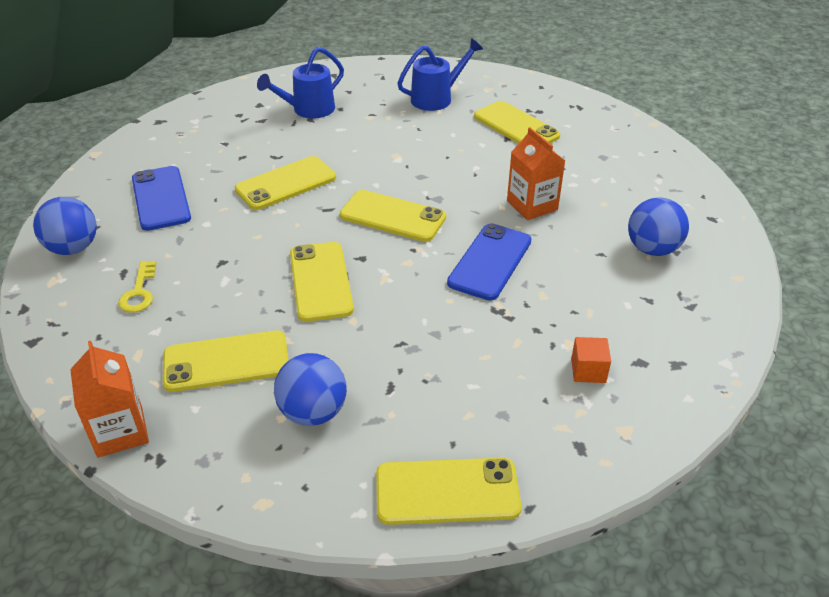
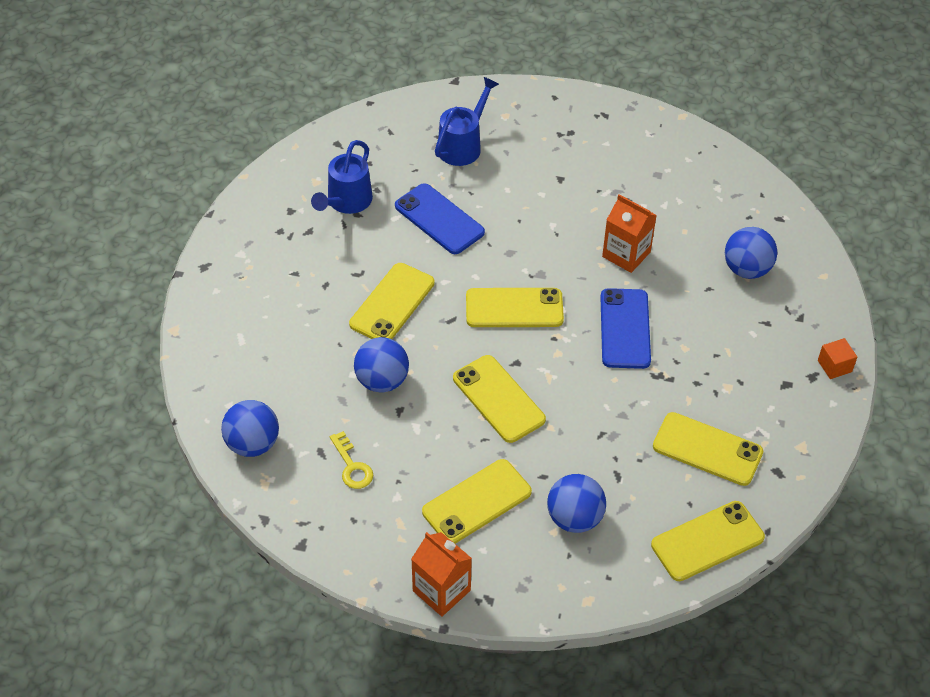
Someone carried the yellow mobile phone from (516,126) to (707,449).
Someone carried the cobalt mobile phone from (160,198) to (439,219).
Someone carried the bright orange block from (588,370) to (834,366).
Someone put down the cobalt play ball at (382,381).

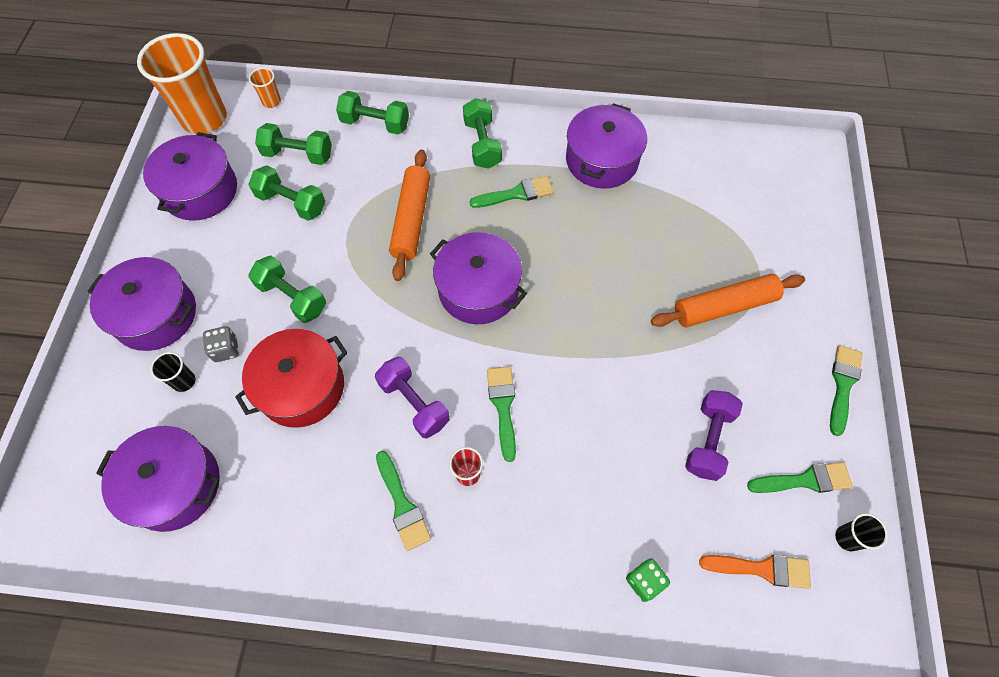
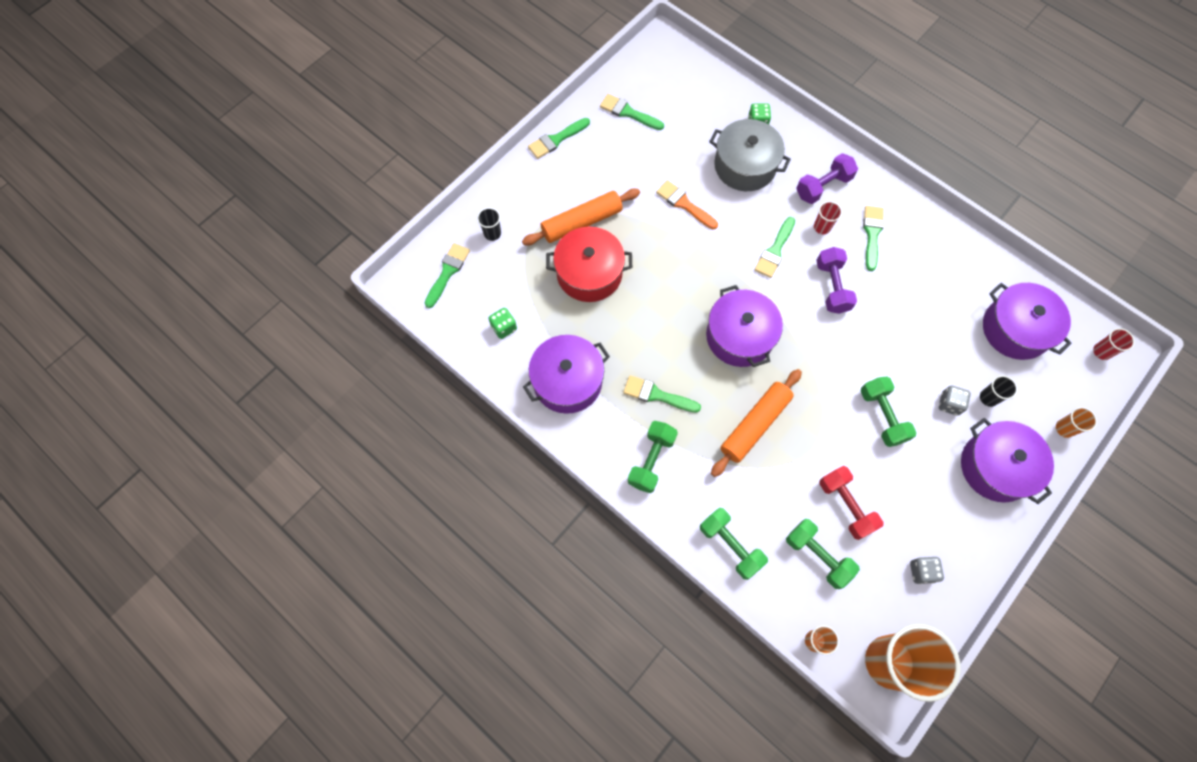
Someone swapped the purple pot at (200,191) for the ash-grey die at (921,571).
Someone repainted the emerald hand weight at (291,203), which became the scarlet hand weight at (845,505).
Someone rotated the bright orange pastry roller at (724,307) by 45 degrees counterclockwise.
Someone carried the scarlet pot from (301,387) to (589,273).
Someone carried the purple hand weight from (708,440) to (823,186).
Someone carried the jet-black cup from (847,538) to (492,233).
Someone carried the bright orange paint brush from (762,569) to (684,204).
Someone put down the ash-grey pot at (745,166).
Someone put down the emerald paint brush at (448,272).
Someone put down the emerald die at (504,327).
Someone put down the scarlet cup at (1101,351).
Someone put down the bright orange cup at (1064,428).

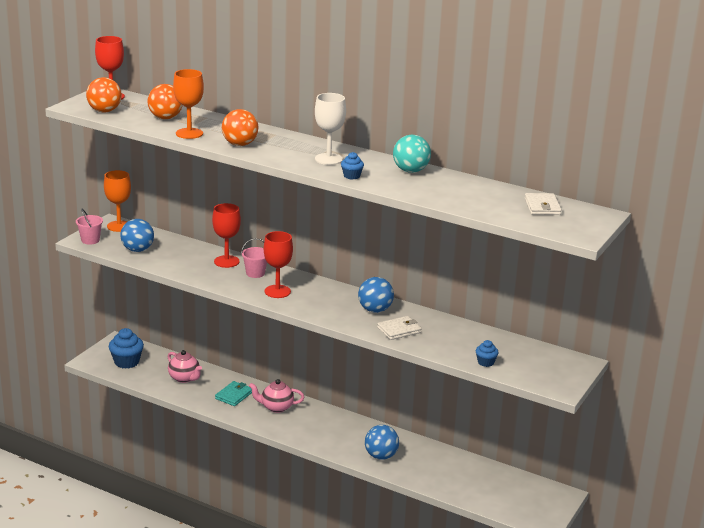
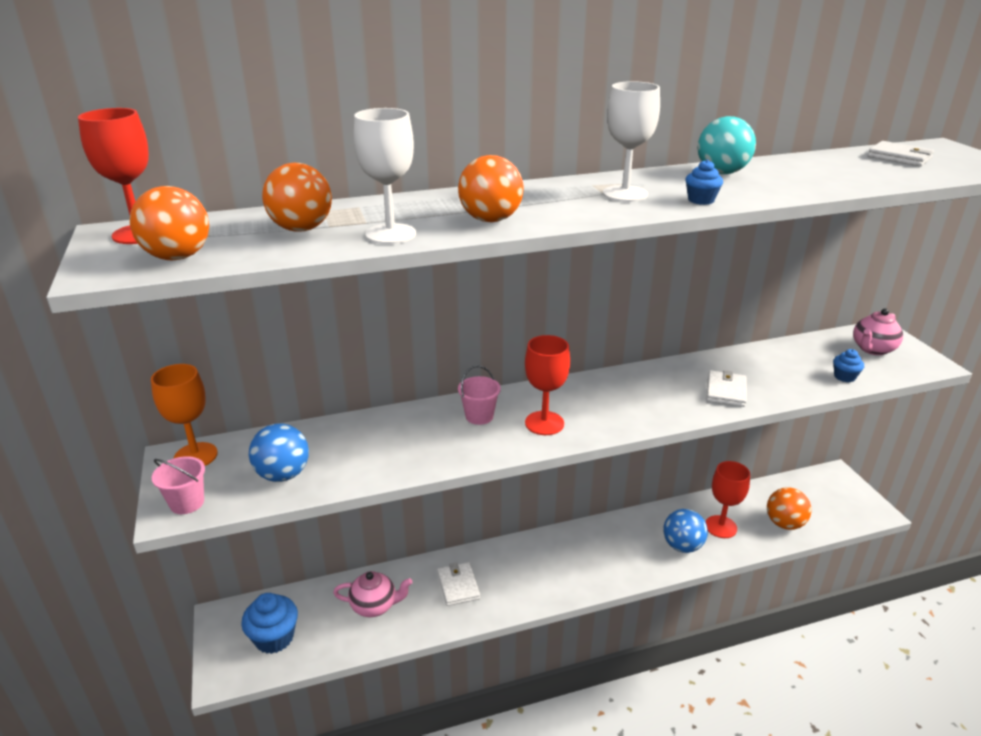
Someone repainted the bright orange goblet at (189,133), which became the white goblet at (390,234).
Someone carried the scarlet goblet from (226,261) to (720,527).
Someone took away the cobalt play ball at (375,310).
Someone carried the rose-pink tea pot from (276,407) to (872,349).
Someone repainted the teal billfold at (234,395), which became the white billfold at (458,586).
Someone put down the bright orange play ball at (784,523).

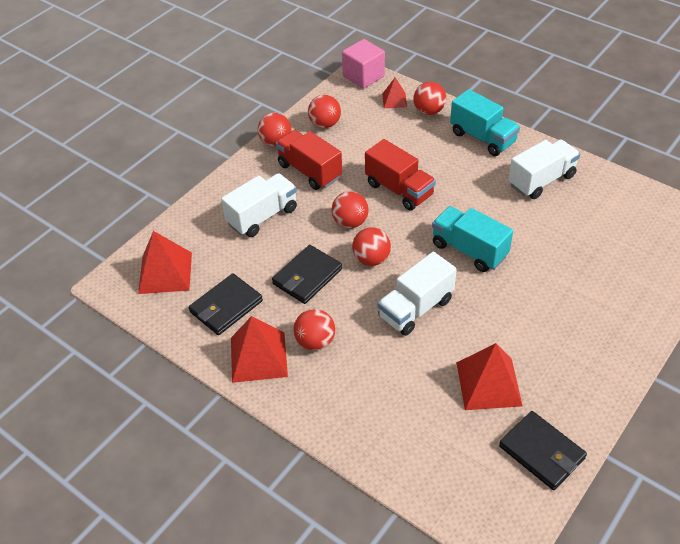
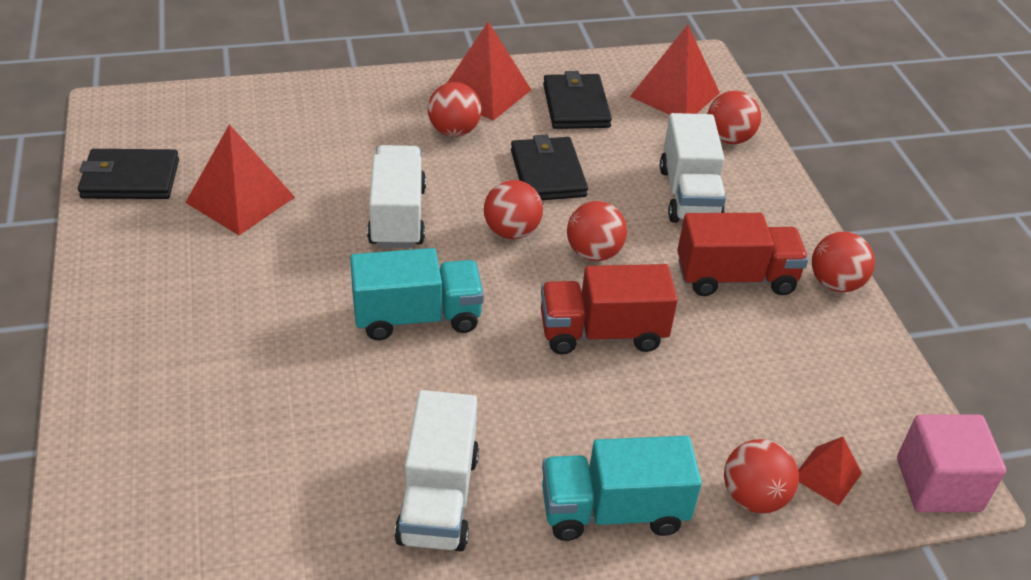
Someone carried the scarlet play ball from (325,124) to (729,138).

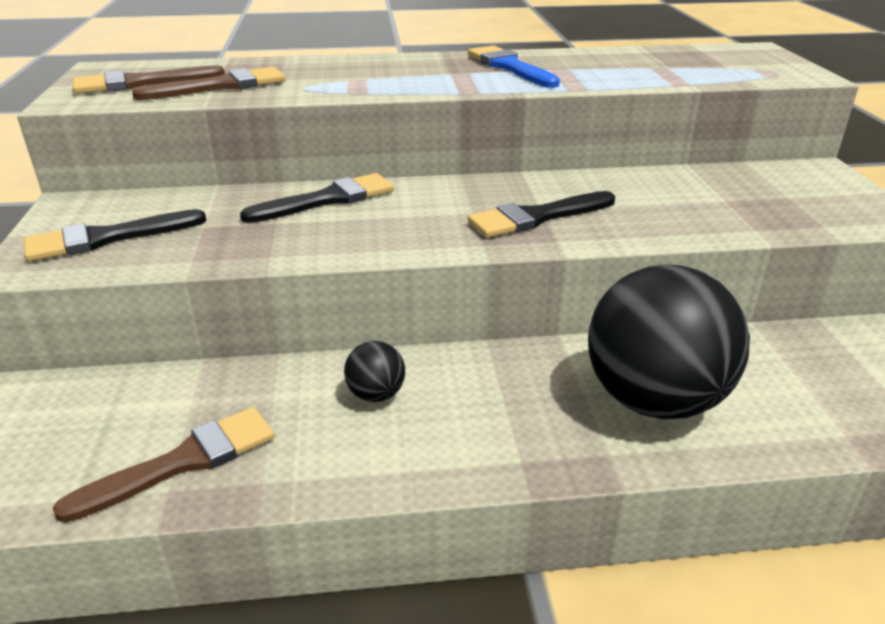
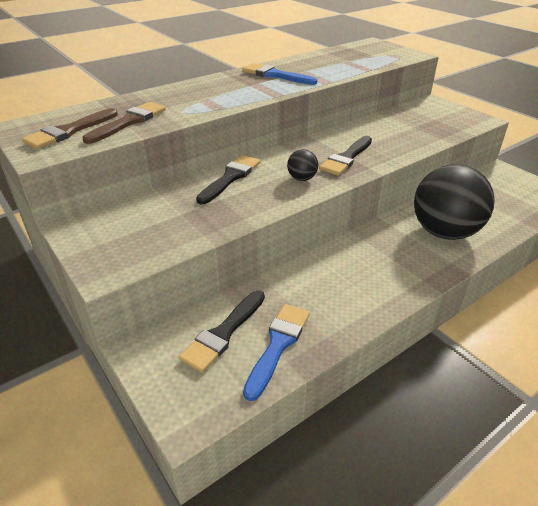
Someone carried the jet-black paint brush from (106,238) to (223,333).
Someone carried the jet-black play ball from (376,394) to (302,178).
Someone repainted the dark brown paint brush at (183,462), which became the cobalt paint brush at (278,345).

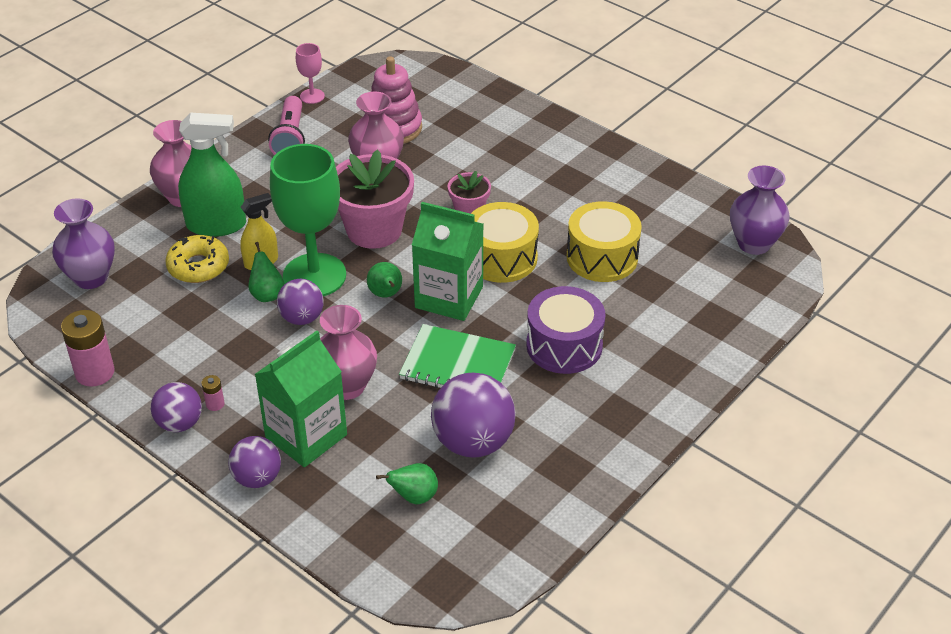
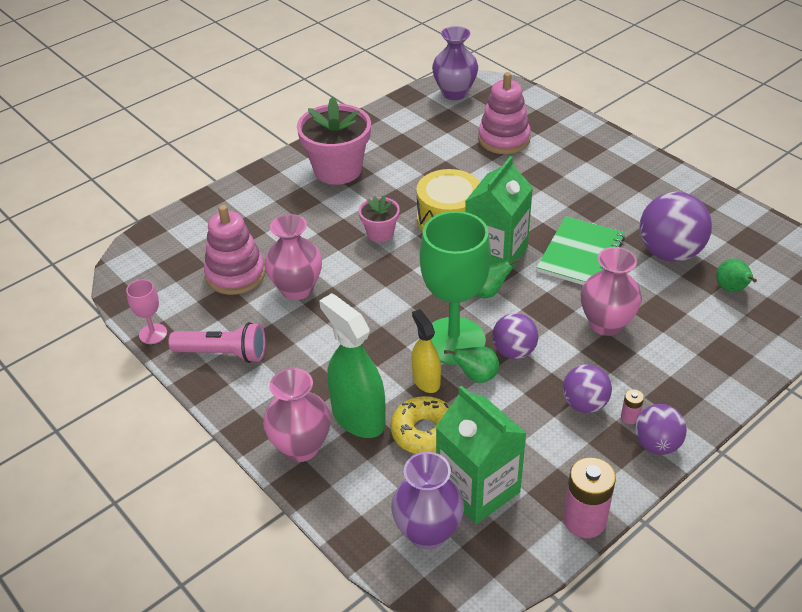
Someone rotated the emerald spray cleaner at (216,225) by 45 degrees counterclockwise.
Someone carried the rose-pink potted plant from (374,230) to (337,170).
Someone took away the yellow drum at (602,257).
Someone took away the purple drum at (564,346).
Someone carried the emerald milk carton from (306,436) to (478,489).
Someone carried the purple play ball from (257,478) to (584,404).
Someone put down the rose-pink stacking rings at (504,139).

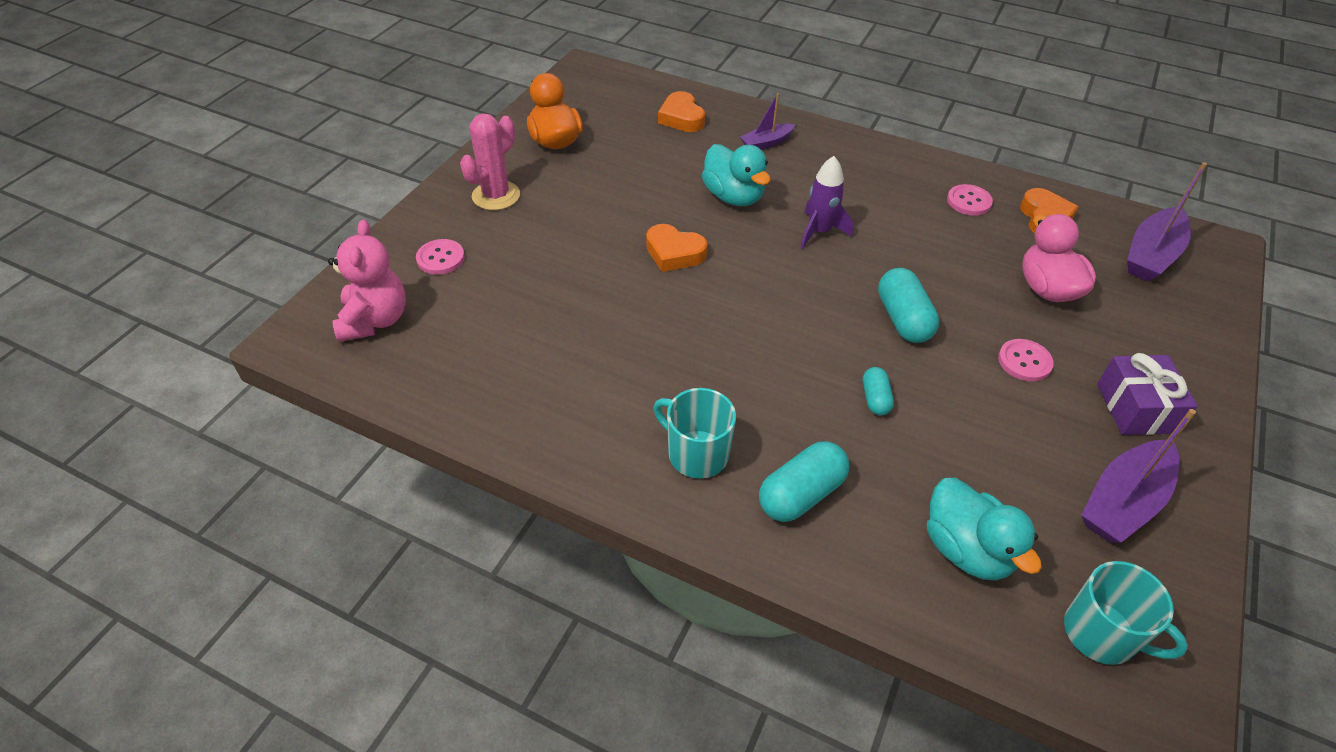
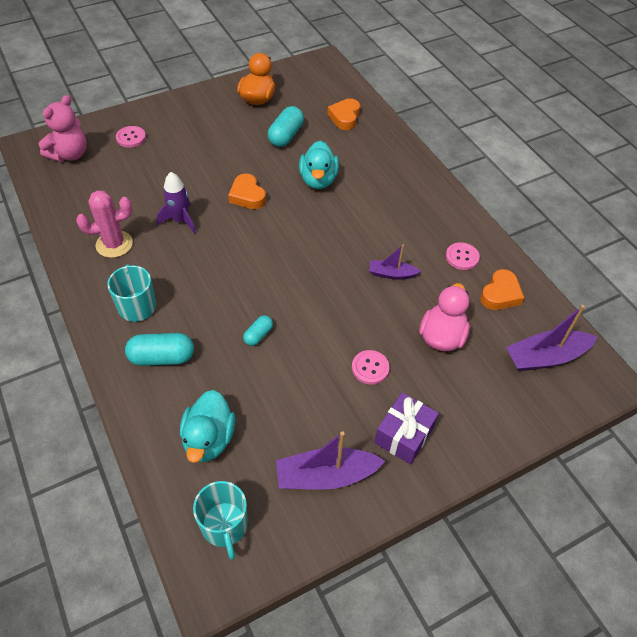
Someone carried the purple boat from (766,143) to (391,274).
Someone carried the rose-pink cactus from (496,196) to (114,244).
Someone carried the purple toy rocket from (819,232) to (180,220).
Someone carried the teal capsule from (903,319) to (286,136).

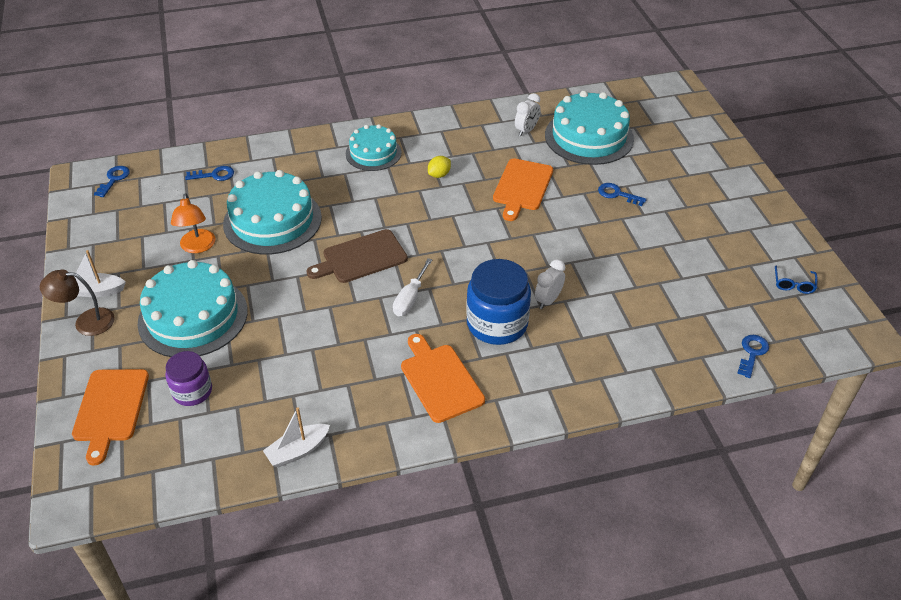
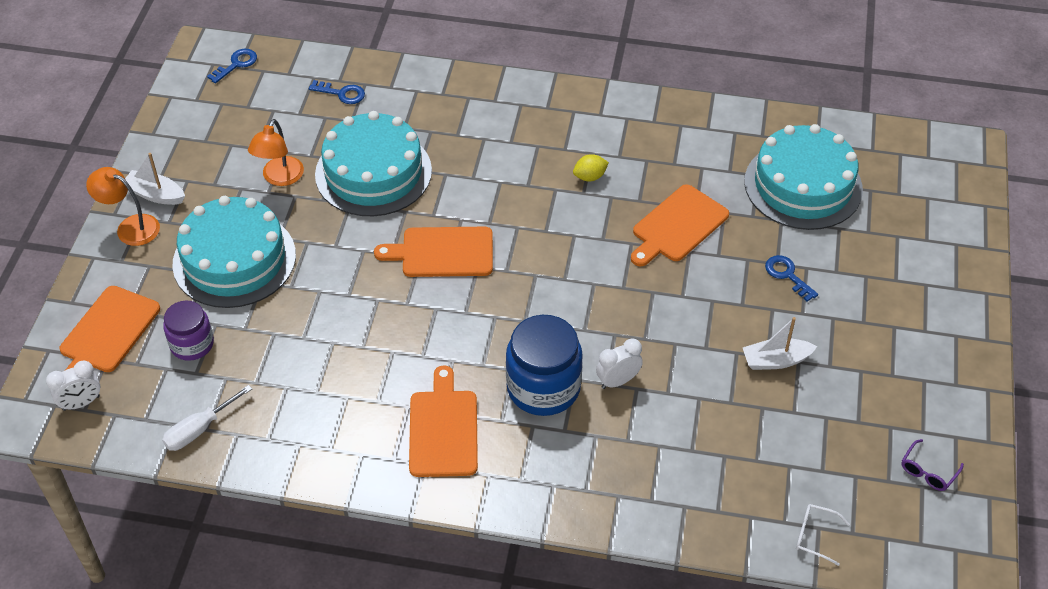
Someone carried the white clock from (526,130) to (81,403).
Someone took away the teal cake at (373,153).
Someone repainted the dark brown bread board at (361,258), which became the bright orange bread board at (442,252).
Someone carried the white screwdriver from (410,298) to (199,429).
Someone repainted the cobalt eyeglasses at (793,284), which became the purple eyeglasses at (928,472).
Someone repainted the dark brown reading lamp at (86,322), which became the bright orange reading lamp at (130,227).
Someone swapped the cobalt door key at (752,353) for the white eyeglasses at (814,536).
Someone carried the white boat from (297,451) to (775,360).

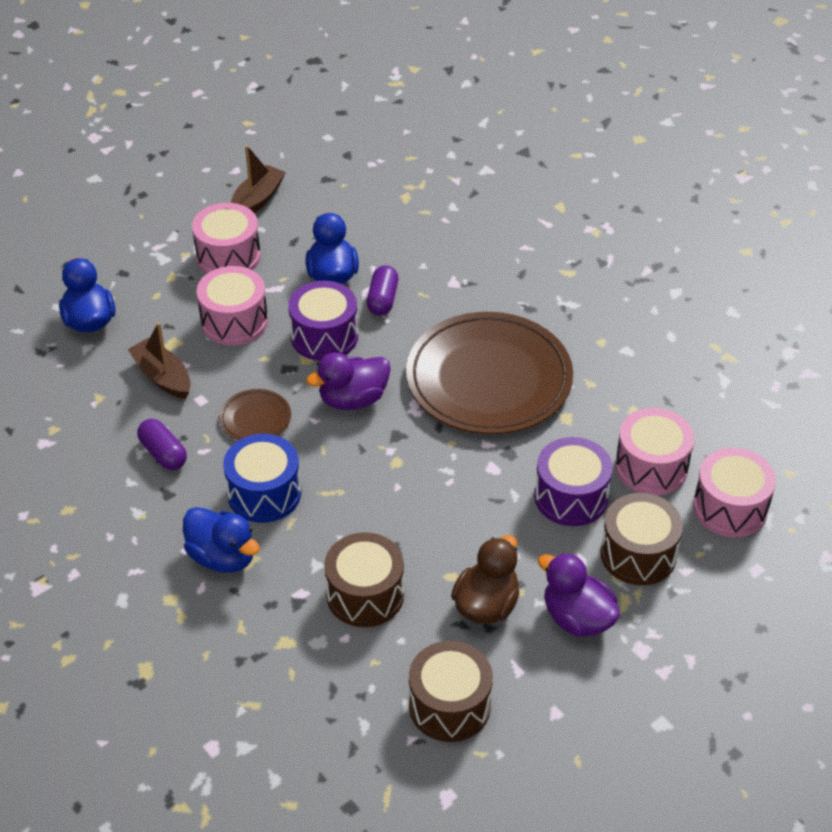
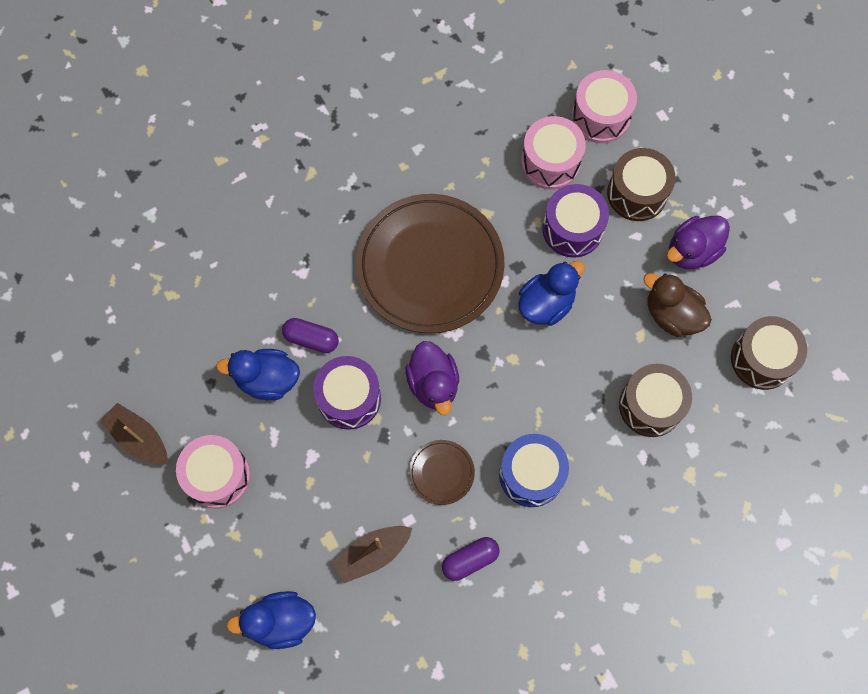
Someone took away the rose-pink drum at (234,321).
Someone carried the cobalt rubber duck from (222,557) to (546,303).

